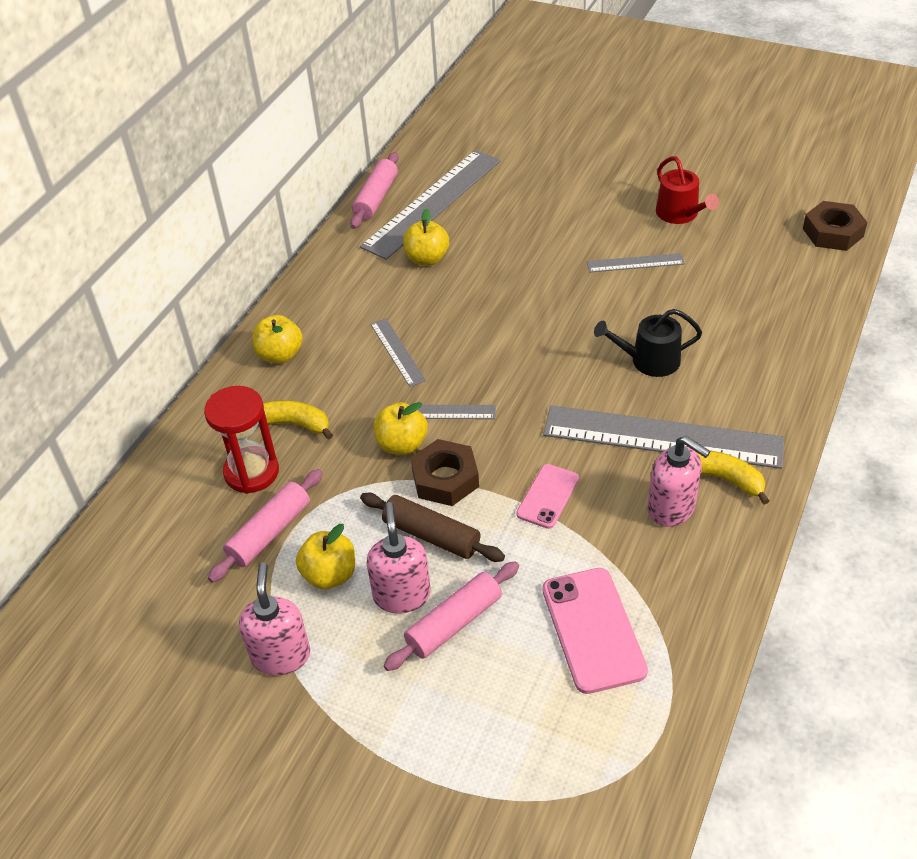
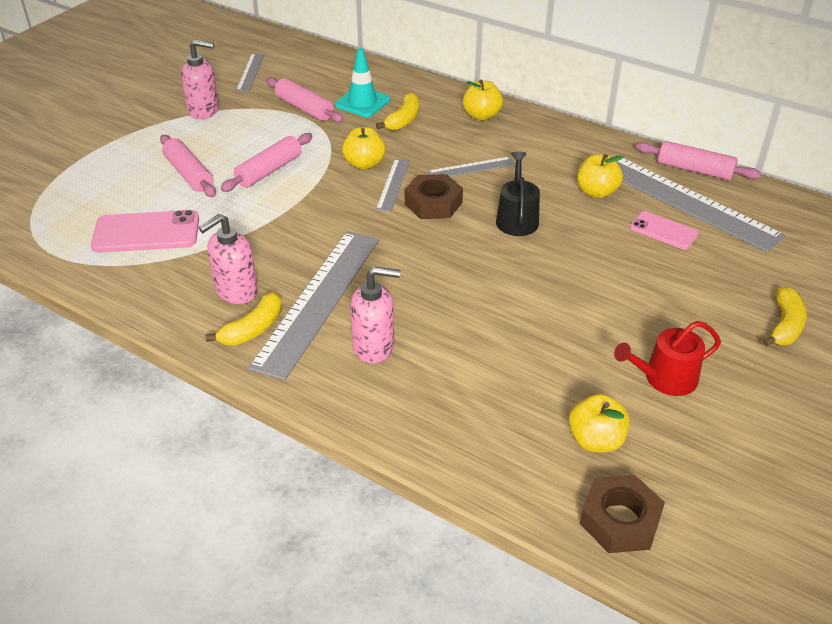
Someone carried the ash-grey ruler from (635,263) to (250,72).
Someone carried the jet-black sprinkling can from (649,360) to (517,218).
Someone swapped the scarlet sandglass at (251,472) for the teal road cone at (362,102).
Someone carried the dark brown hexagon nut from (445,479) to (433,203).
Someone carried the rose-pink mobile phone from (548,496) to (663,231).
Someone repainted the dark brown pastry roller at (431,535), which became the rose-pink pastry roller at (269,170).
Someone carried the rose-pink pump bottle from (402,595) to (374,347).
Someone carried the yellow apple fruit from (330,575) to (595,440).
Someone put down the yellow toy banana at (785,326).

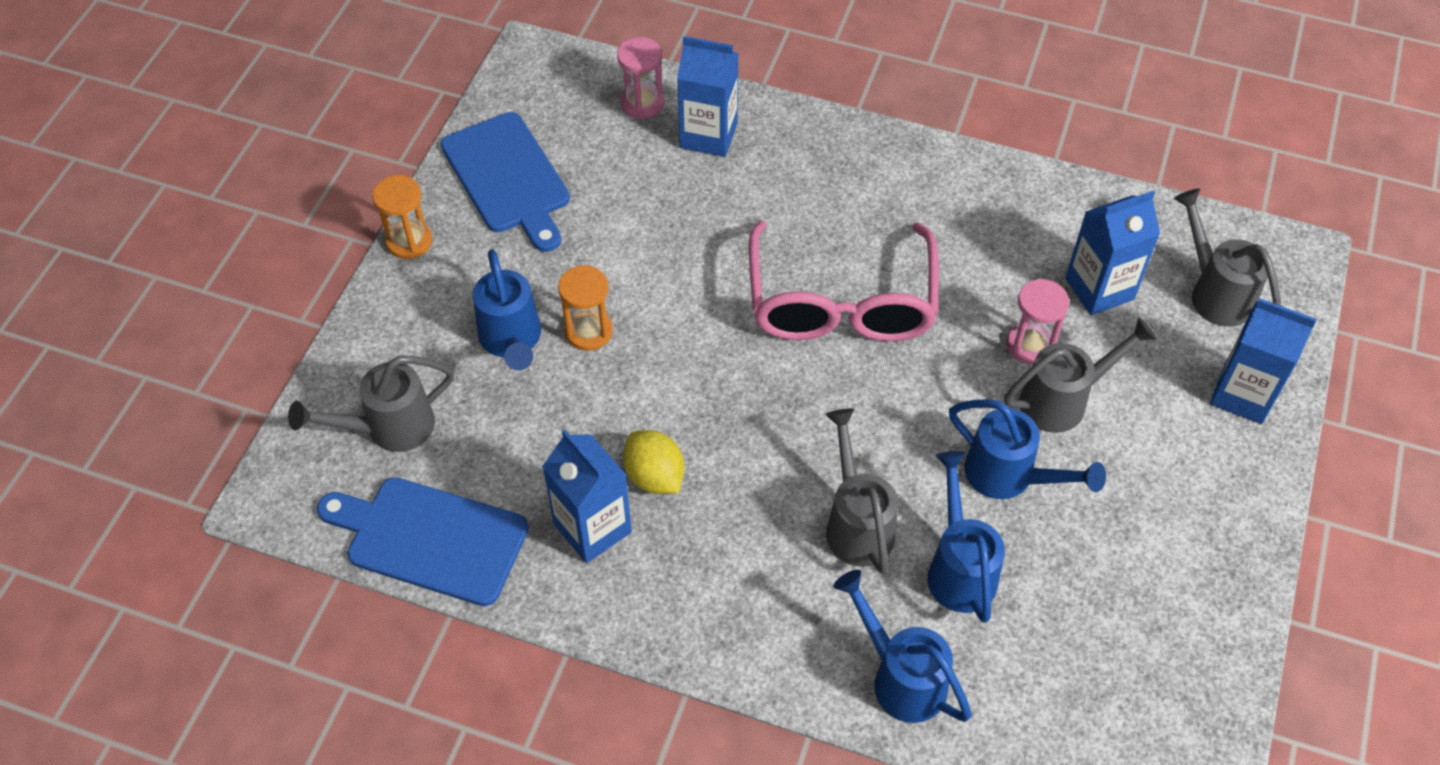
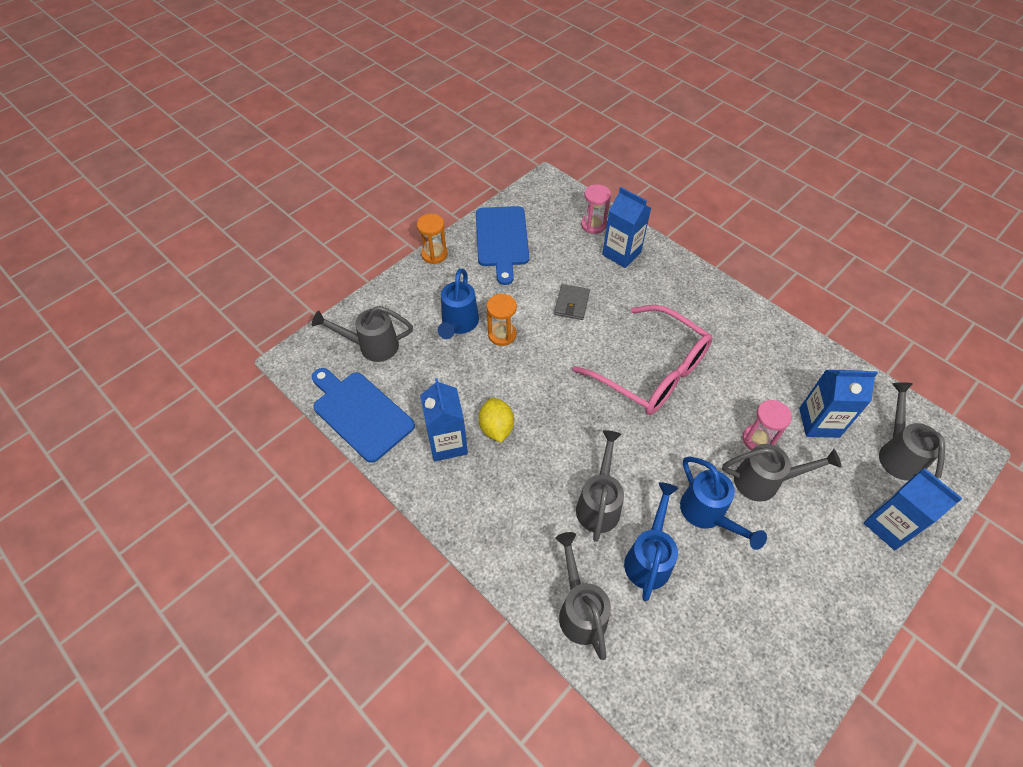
Someone rotated the rose-pink eyeglasses at (841,303) by 75 degrees counterclockwise.
Someone repainted the cobalt sprinkling can at (900,676), which became the ash-grey sprinkling can at (580,609).
Someone put down the ash-grey billfold at (572,304).

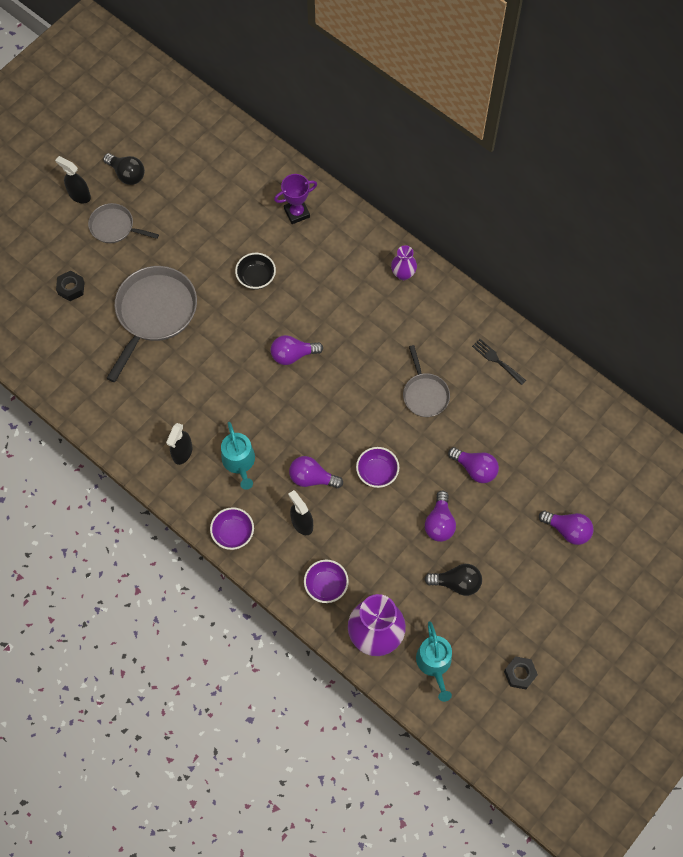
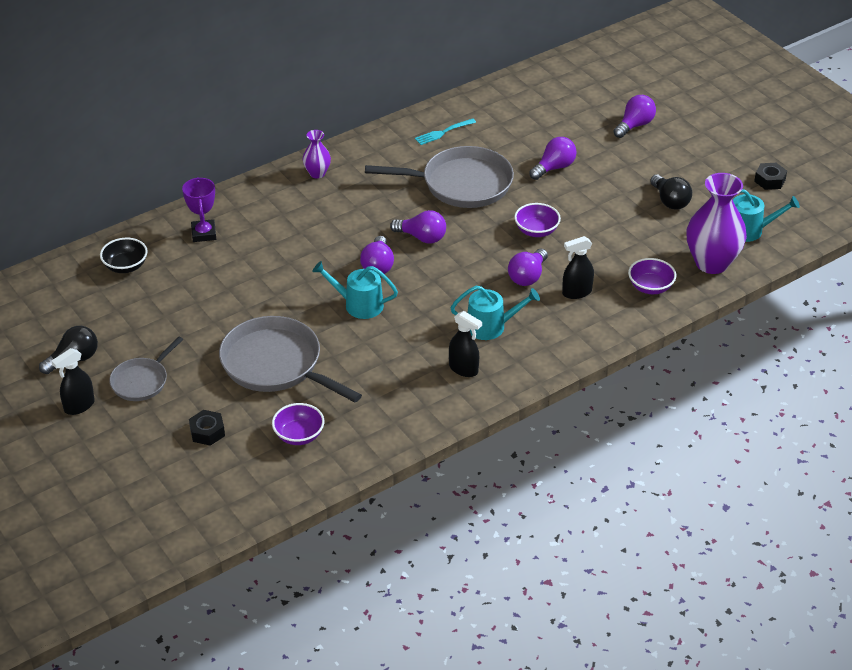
Someone carried the jet-black bowl from (256,277) to (125,266).
Someone repainted the jet-black dinner fork at (497,360), which became the teal dinner fork at (443,132).
Someone scaled the ash-grey skillet at (424,394) by 1.79.
Someone carried the purple light bulb from (439,523) to (422,237).
Someone carried the purple bowl from (233,533) to (299,435).
Someone rotated the jet-black light bulb at (457,583) by 135 degrees clockwise.
Someone put down the teal sprinkling can at (359,305).

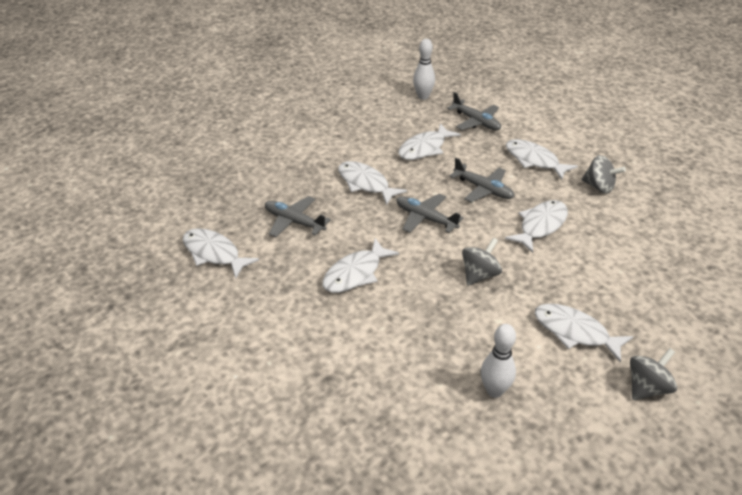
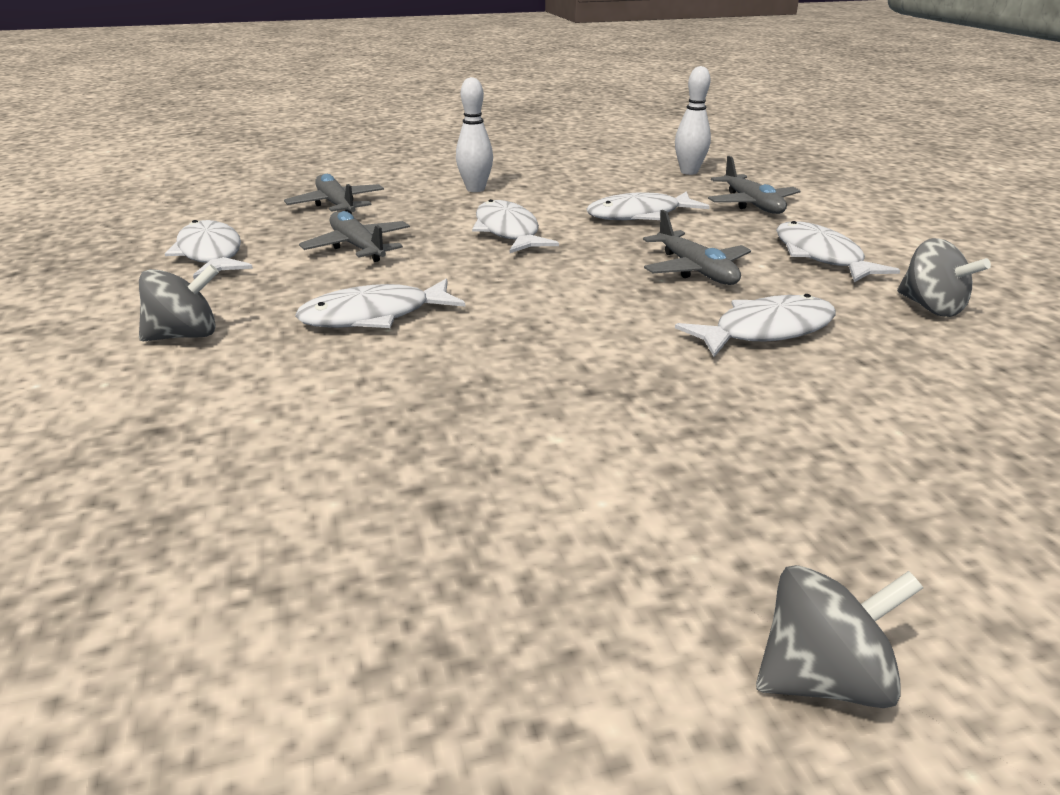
Someone carried the ash-grey plane from (425,218) to (337,205).
Someone carried the ash-grey spinning top from (479,275) to (185,335).
Someone took away the white toy fish at (575,332).
Someone carried the white tenpin from (494,391) to (475,189).

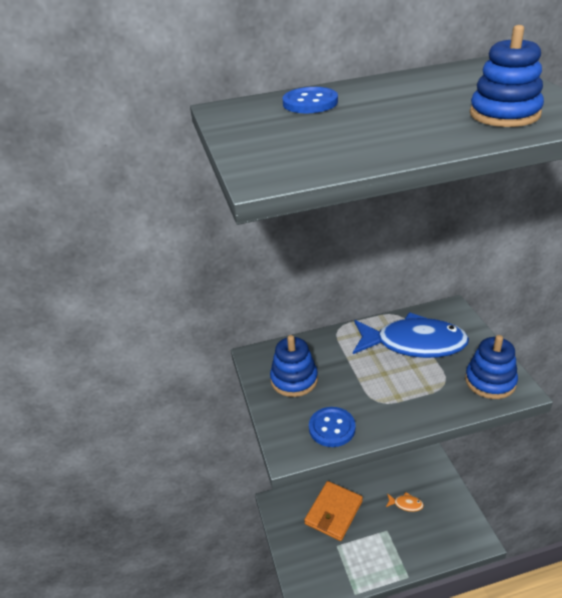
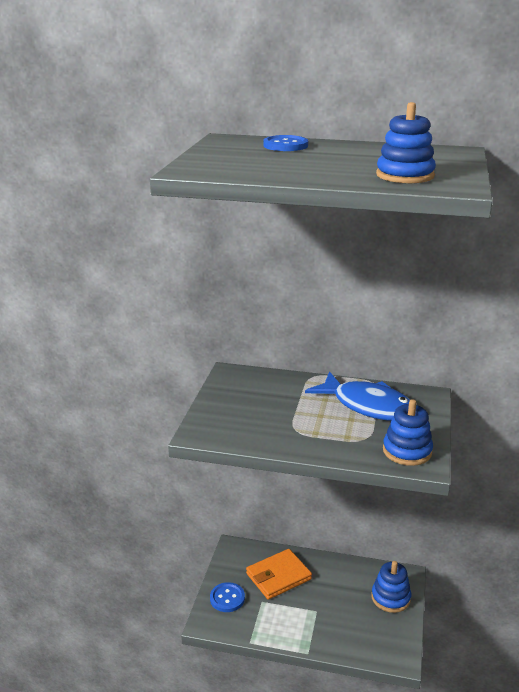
Someone carried the cobalt stacking rings from (294,380) to (390,598).
Someone carried the cobalt shirt button from (332,428) to (227,598).
Someone took away the bright orange toy fish at (406,504).

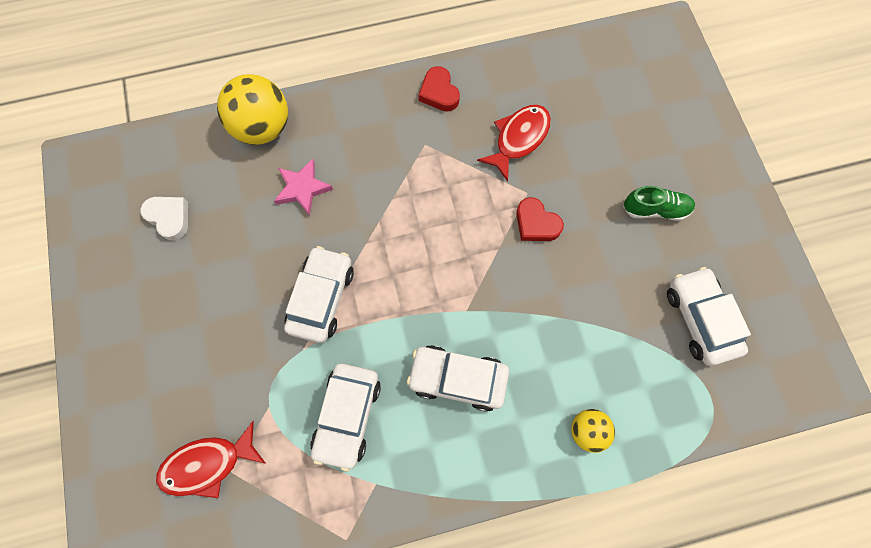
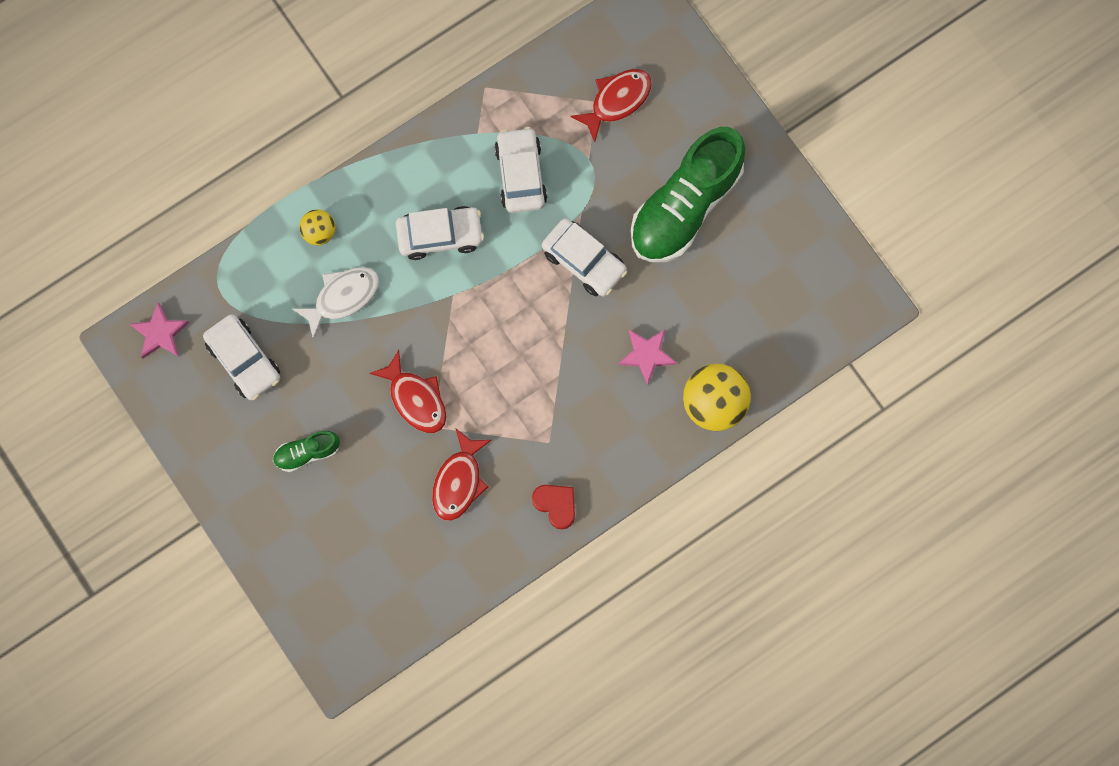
Someone took away the white heart shape at (169,218).
Someone swapped the scarlet heart shape at (536,223) for the scarlet toy fish at (415,398).
Someone rotated the white automobile at (322,298) by 45 degrees counterclockwise.
Someone put down the emerald shoe at (685,206).
Someone put down the white toy fish at (342,297).
Someone put down the rose-pink star shape at (160,333).

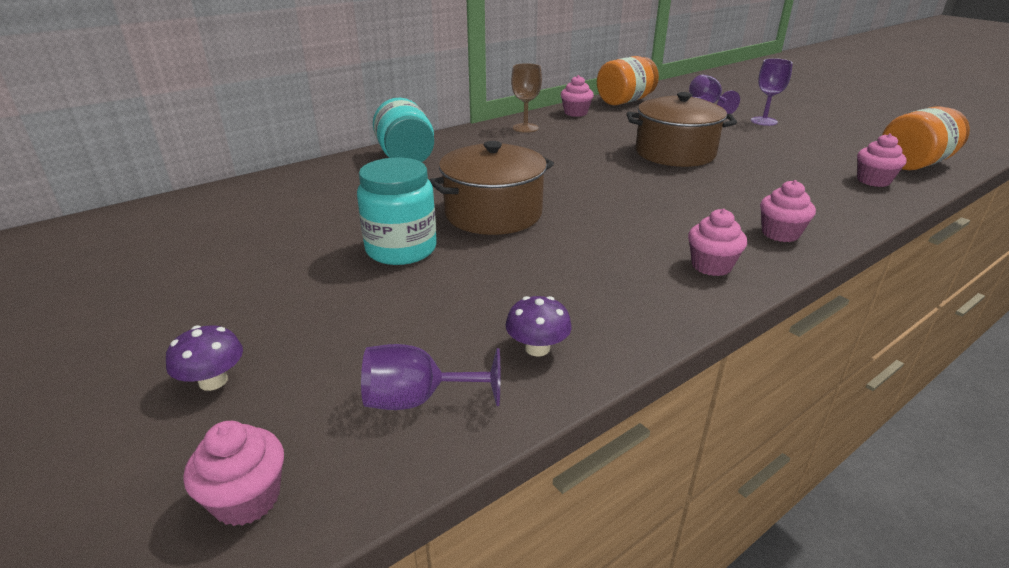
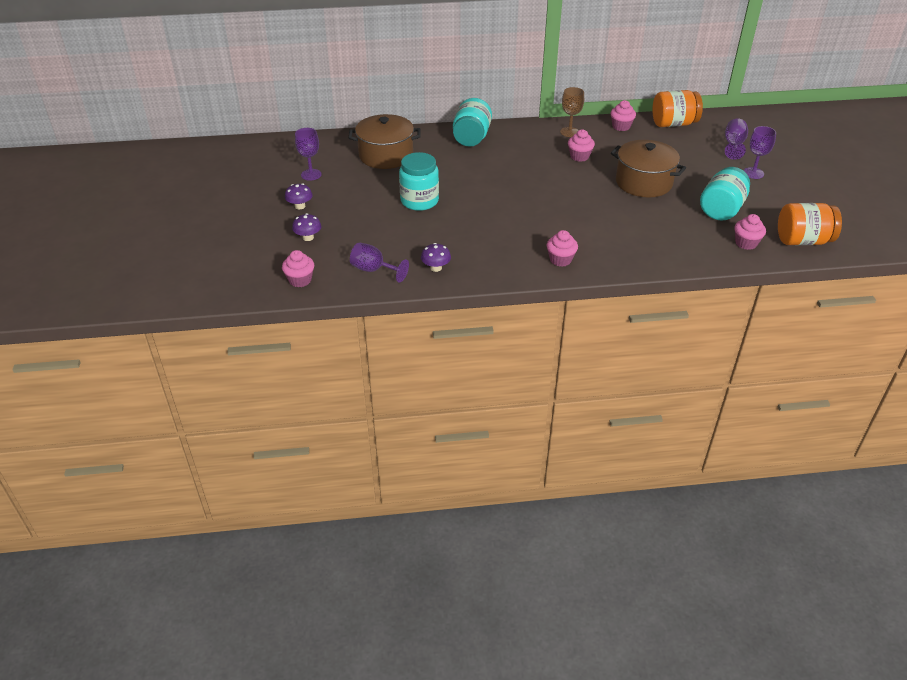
Someone carried the dark brown pot from (493,213) to (386,155).
Someone carried the rose-pink muffin from (780,233) to (579,156).
Someone put down the purple goblet at (311,175).
Someone put down the teal jam jar at (721,209).
Someone put down the purple mushroom at (300,206).

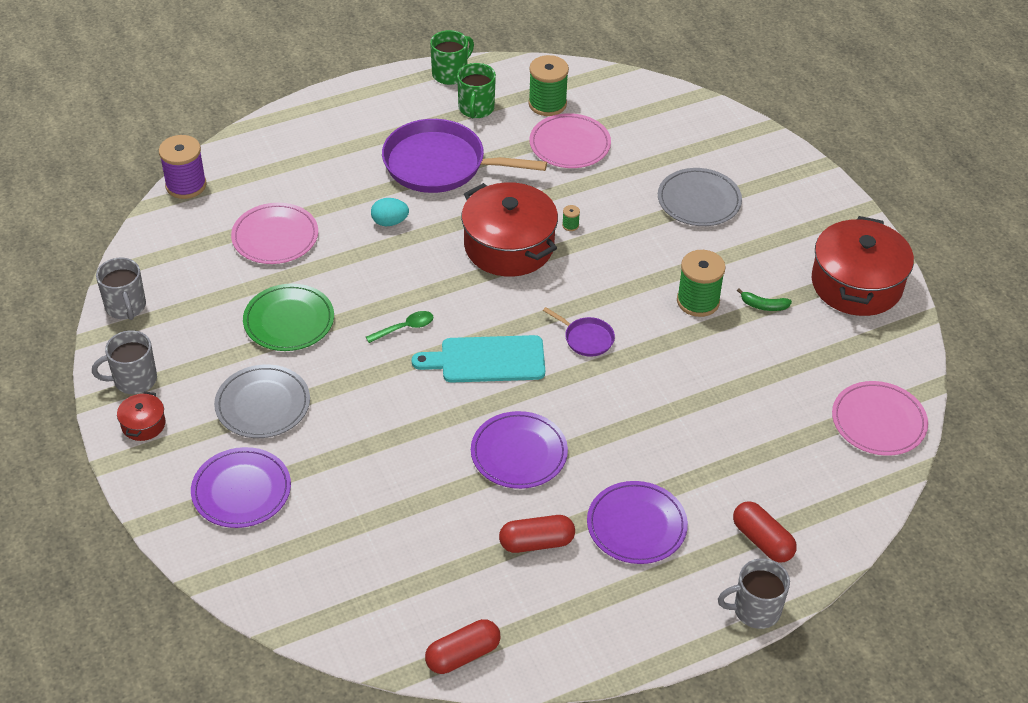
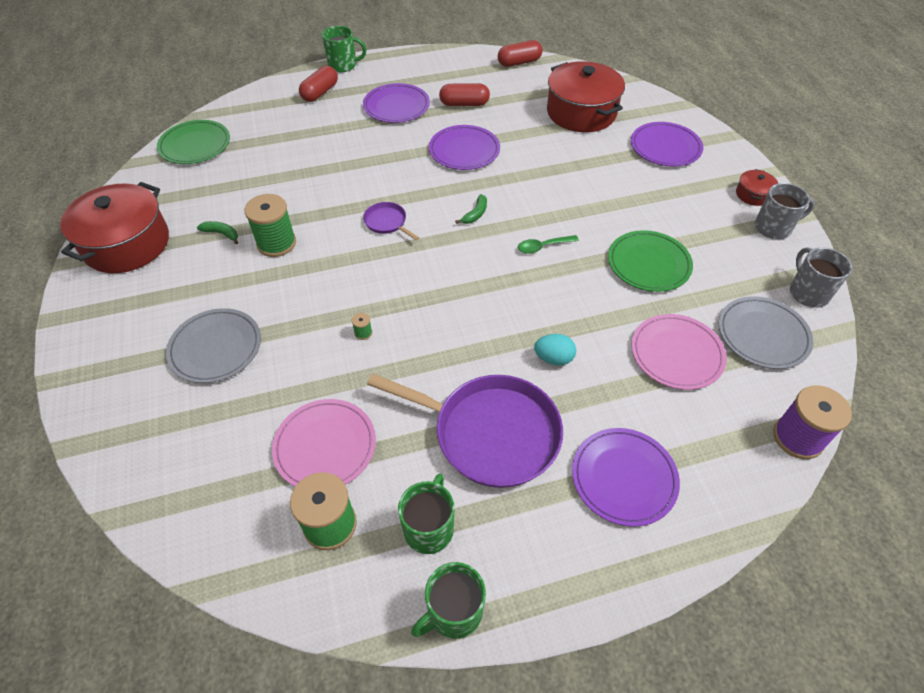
Someone carried the scarlet pot from (509,246) to (581,112).
Someone swapped the teal bread board at (487,360) for the emerald toy banana at (475,214).
Someone carried the ash-grey dinner plate from (263,404) to (763,335).
Someone repainted the rose-pink dinner plate at (878,421), which became the emerald dinner plate at (195,145).
Someone rotated the scarlet capsule at (762,540) by 60 degrees clockwise.
Someone repainted the ash-grey coffee mug at (755,610), which became the emerald coffee mug at (343,65).
Someone put down the purple dinner plate at (624,478).

